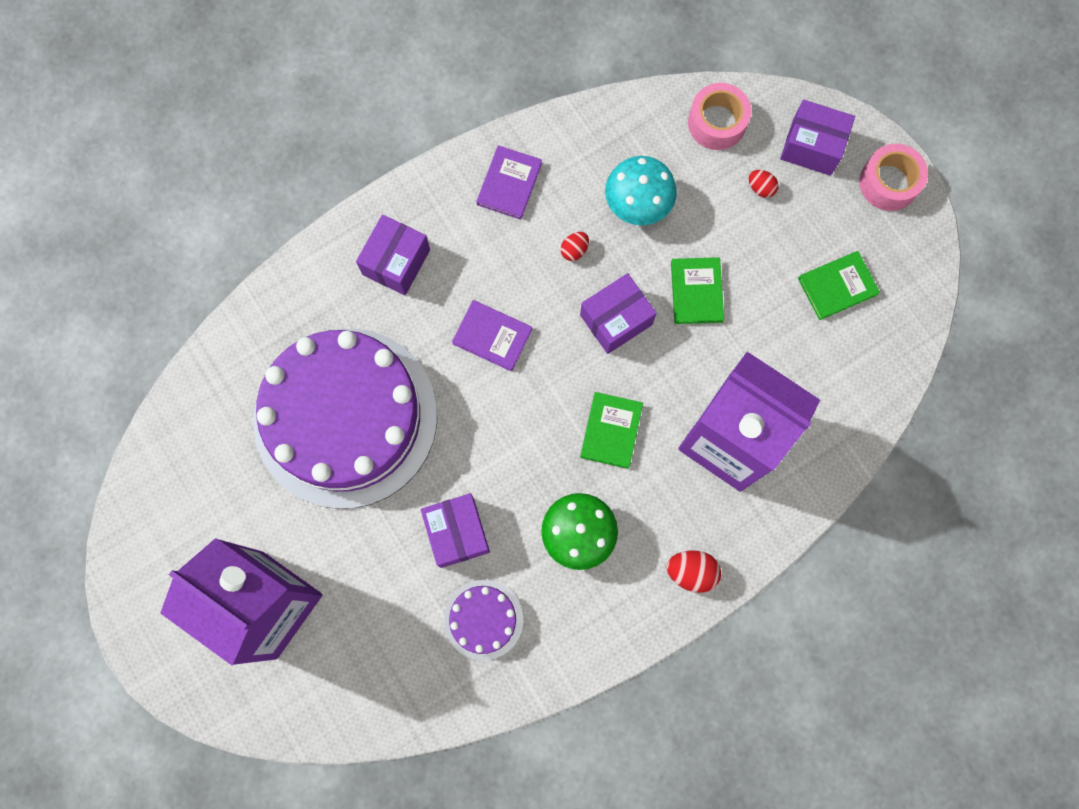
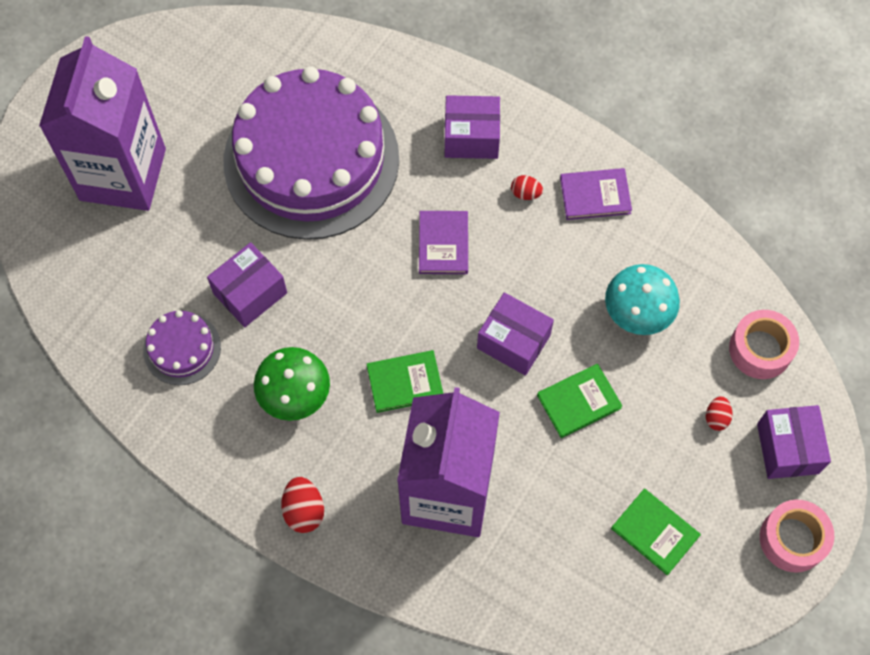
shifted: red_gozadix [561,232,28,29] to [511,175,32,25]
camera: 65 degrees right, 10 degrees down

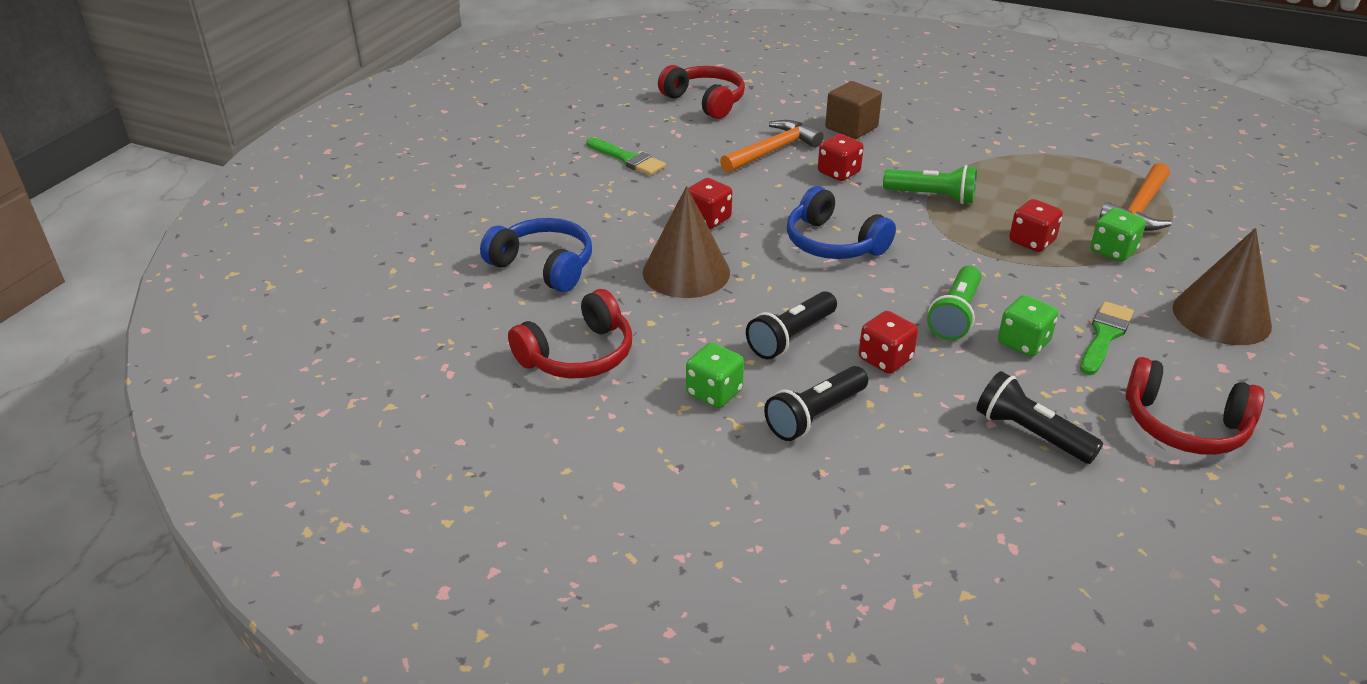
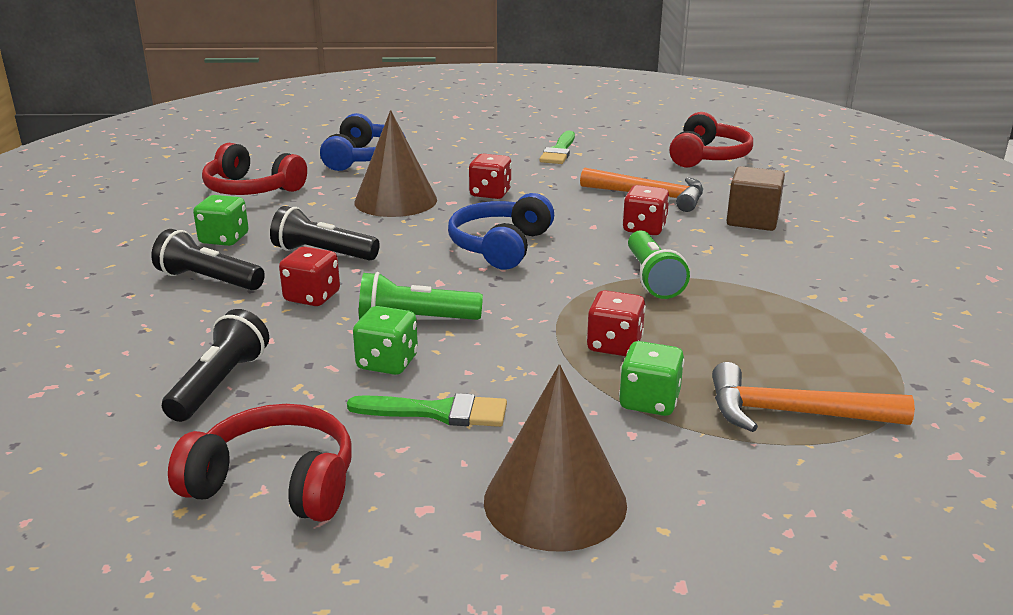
rotated: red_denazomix [1126,357,139,98] = [168,404,184,118] 105 degrees clockwise
camera: 65 degrees right, 10 degrees down

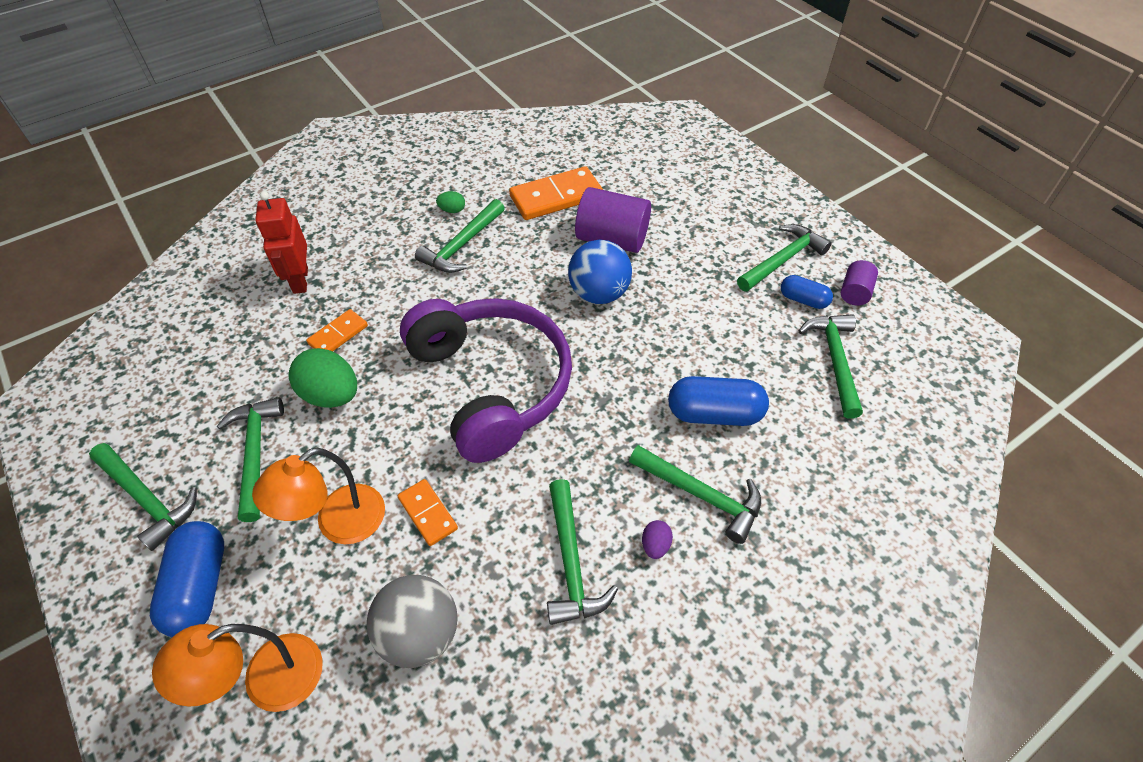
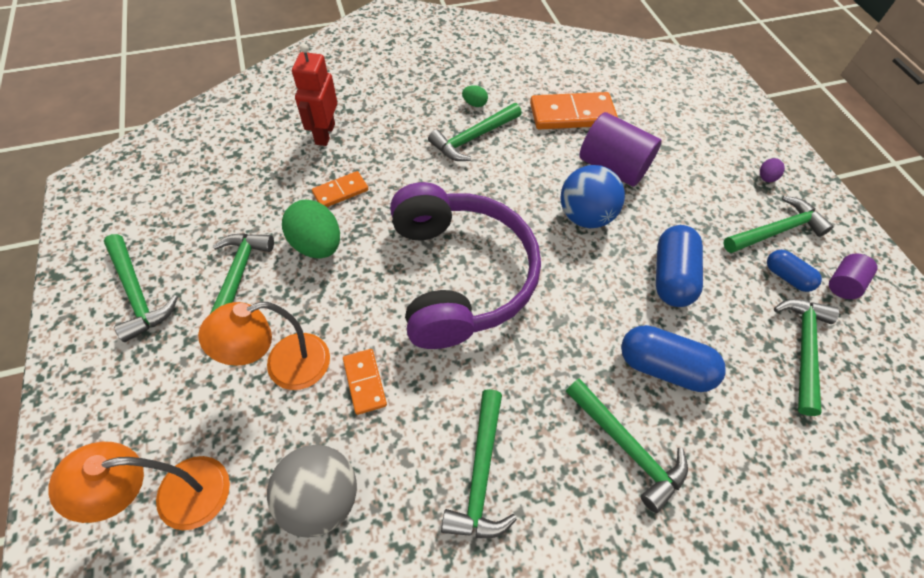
shifted: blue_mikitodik [150,521,74,116] to [656,225,47,82]; purple_gozadix [642,520,31,39] to [760,158,25,24]
camera: 15 degrees right, 5 degrees up

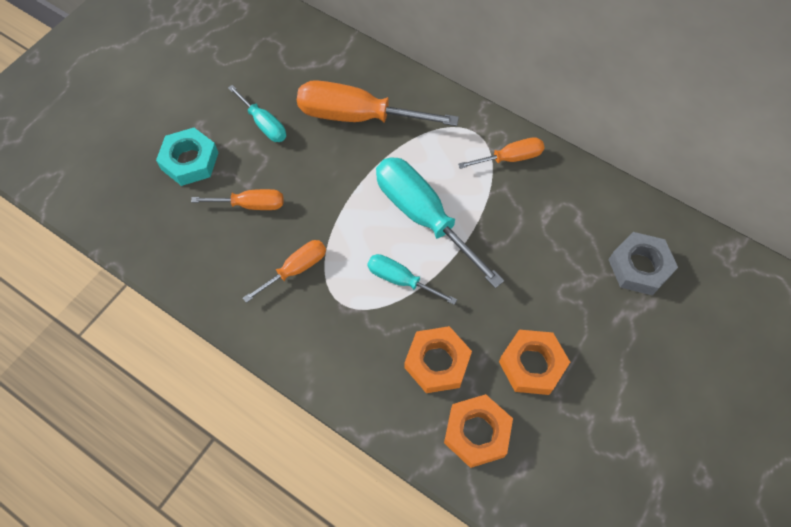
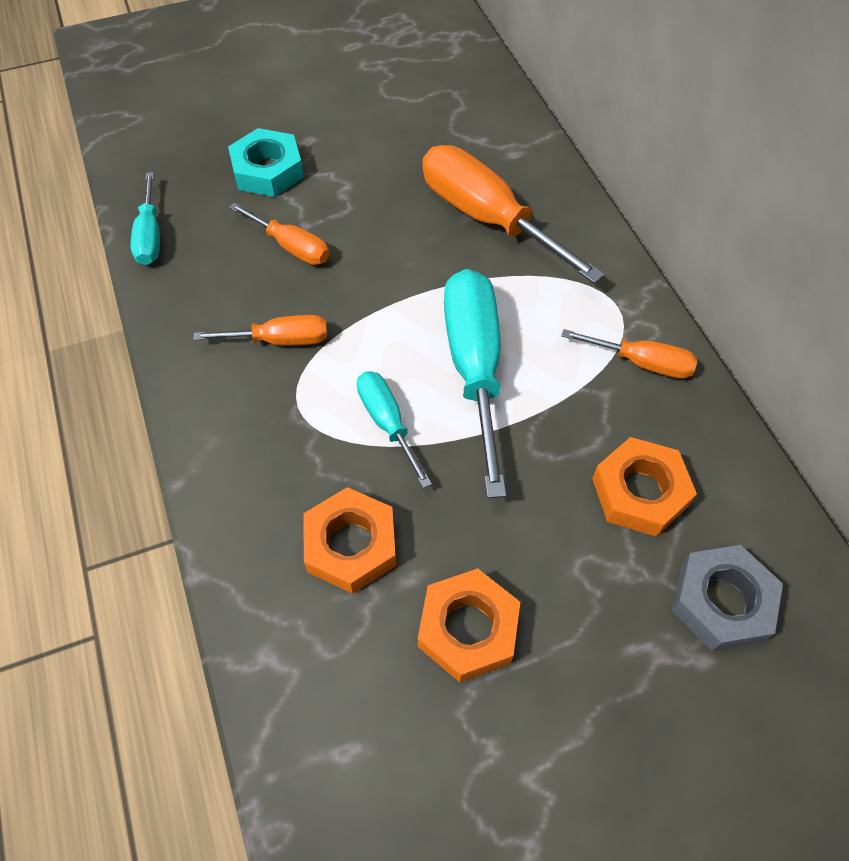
shifted: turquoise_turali [228,85,58,57] to [131,172,29,93]; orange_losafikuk [444,394,69,74] to [592,437,105,100]
camera: 35 degrees right, 5 degrees down

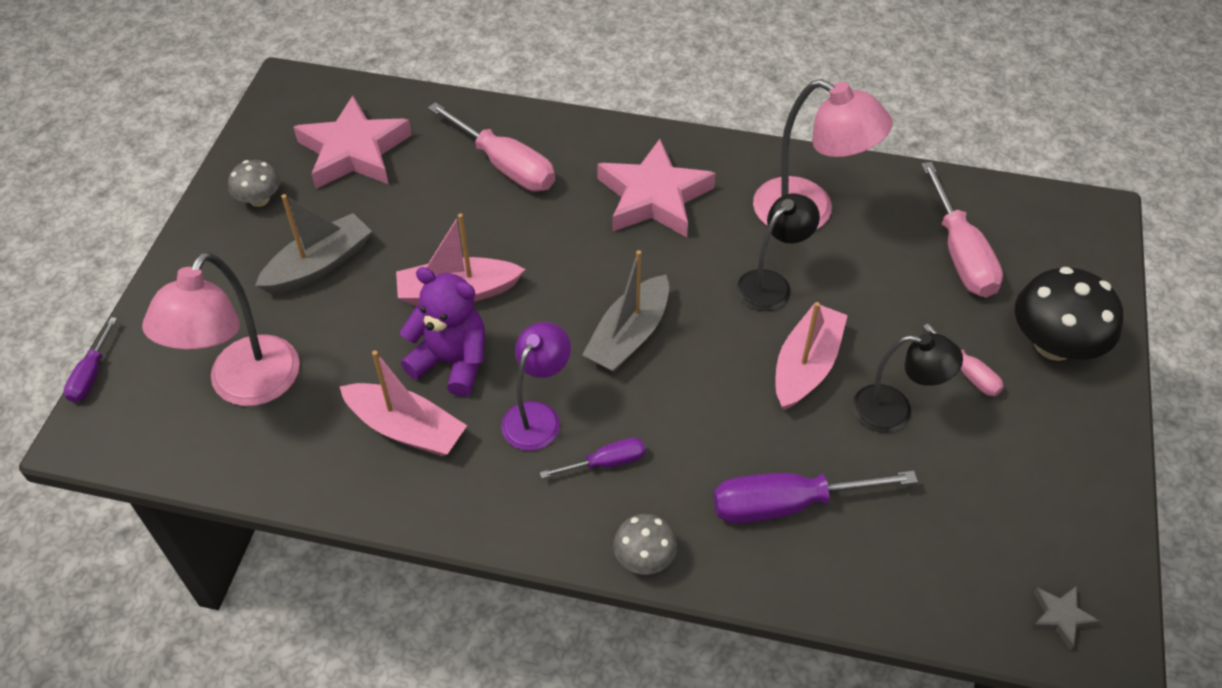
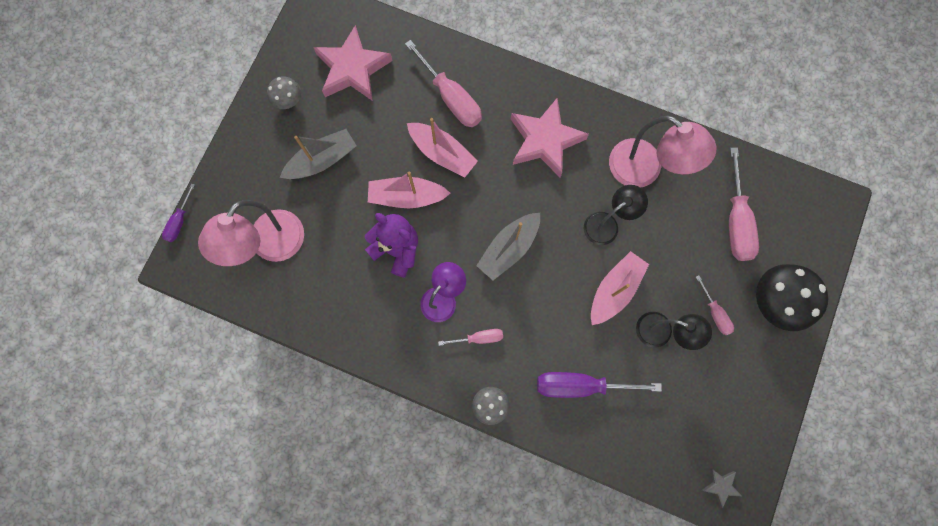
shifted: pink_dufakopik [340,351,127,105] to [407,118,71,59]
repainted: purple_turali [540,438,105,40] to pink_turali [438,329,65,17]
camera: 10 degrees right, 25 degrees up

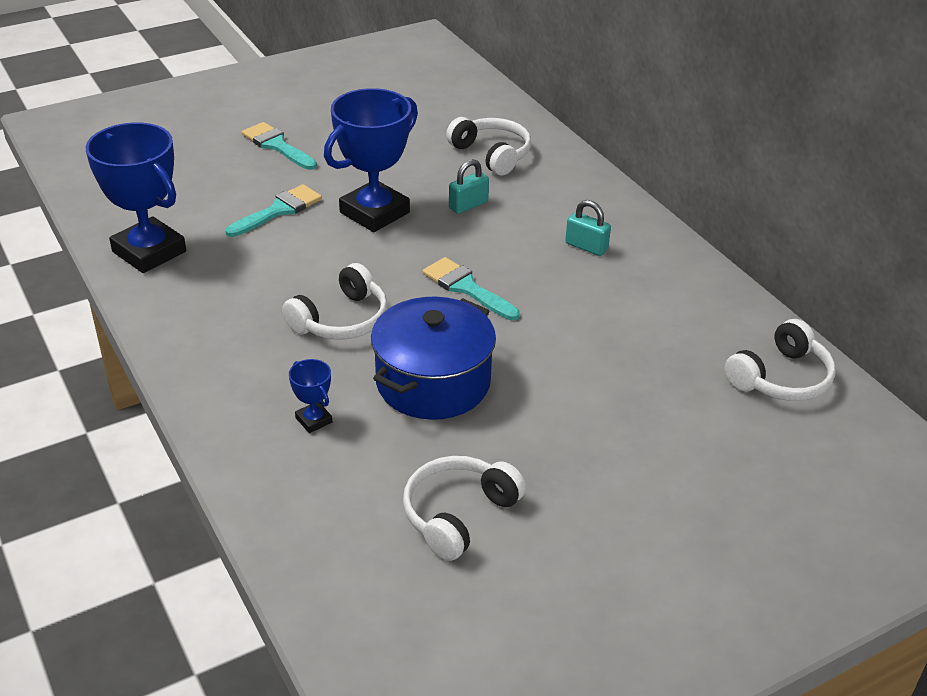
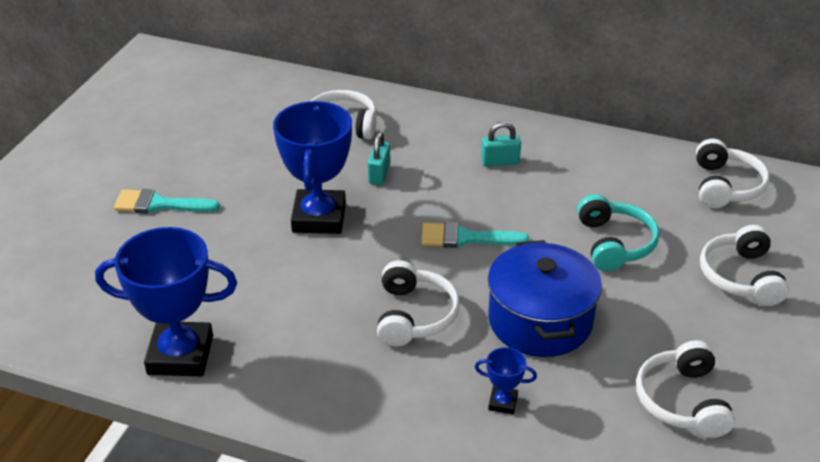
gone: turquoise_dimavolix [225,184,97,53]
new: turquoise_denazomix [577,194,83,77]; white_denazomix [700,225,89,81]
camera: 40 degrees left, 0 degrees up

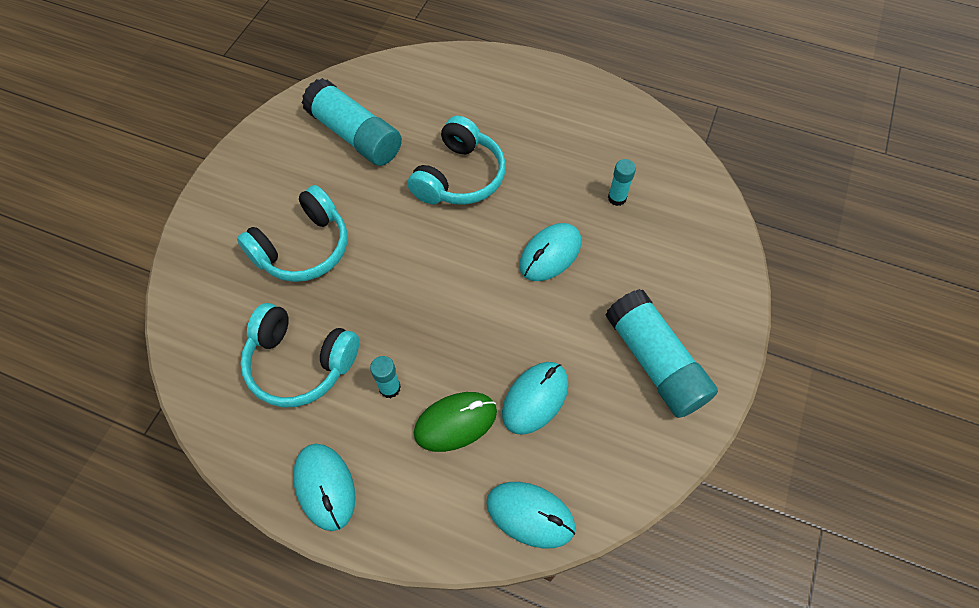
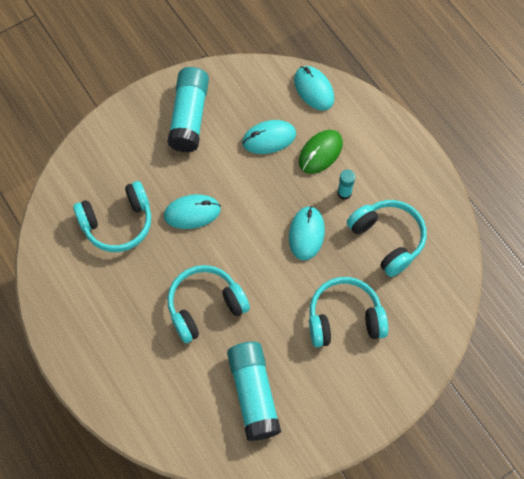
shifted: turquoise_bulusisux [293,443,62,88] to [289,206,36,54]
swapped: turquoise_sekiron [608,159,28,47] to turquoise_denazomix [73,181,78,71]
rotated: green_bulusisux [414,392,83,60] = [299,130,44,44] 60 degrees counterclockwise
camera: 145 degrees left, 5 degrees up

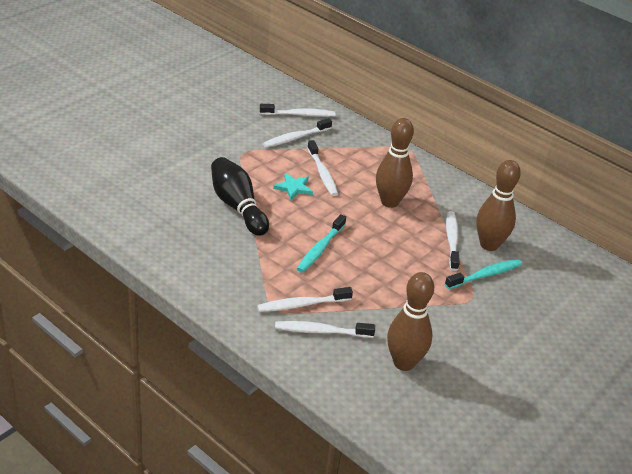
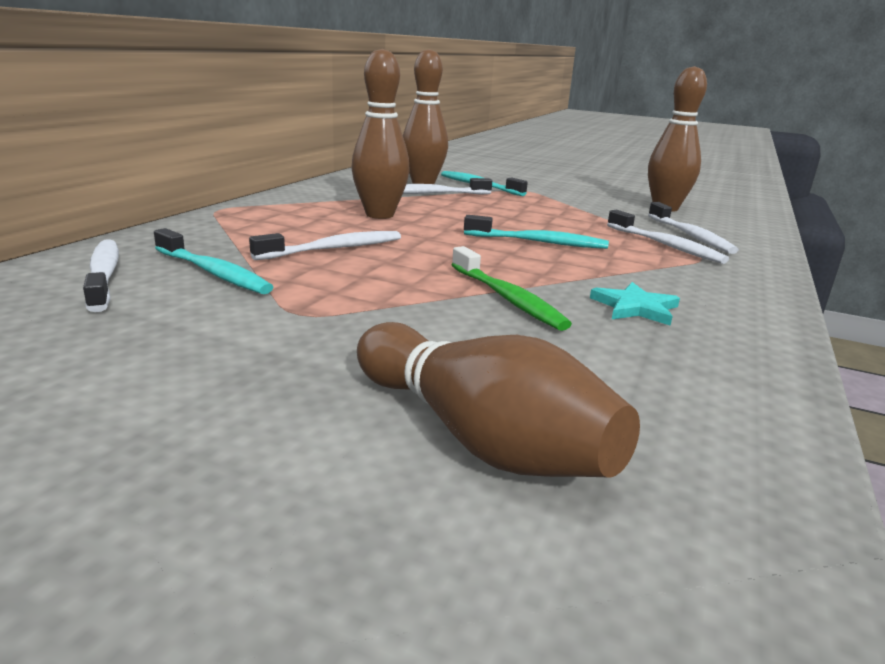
new: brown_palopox [357,322,283,156]
shifted: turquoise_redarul [273,173,40,27] to [590,282,90,44]
swapped: black_palopox [211,157,58,79] to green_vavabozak [452,246,120,85]
repainted: white_vavabozak [263,118,69,30] to turquoise_vavabozak [154,228,119,66]
camera: 105 degrees left, 15 degrees down

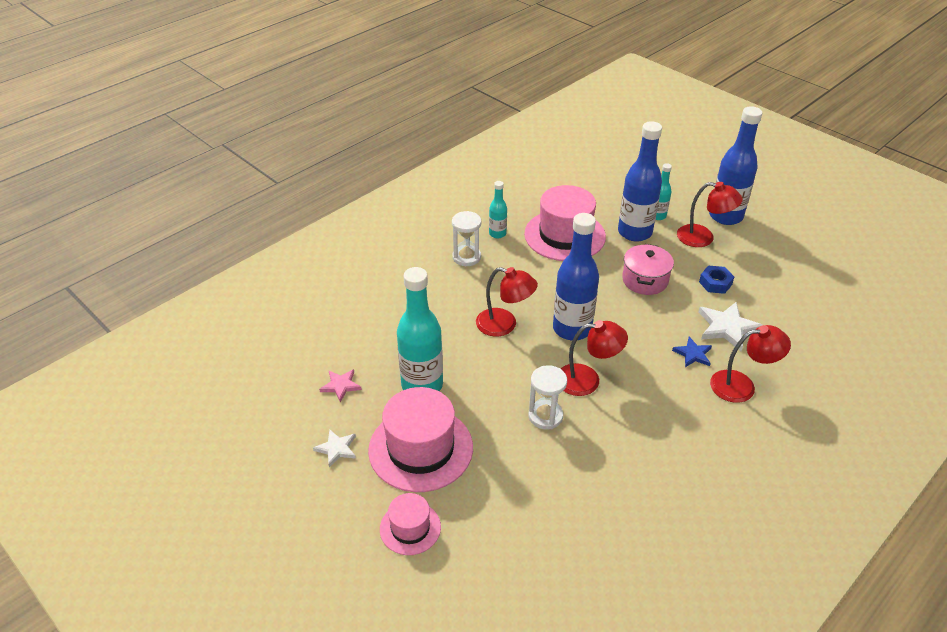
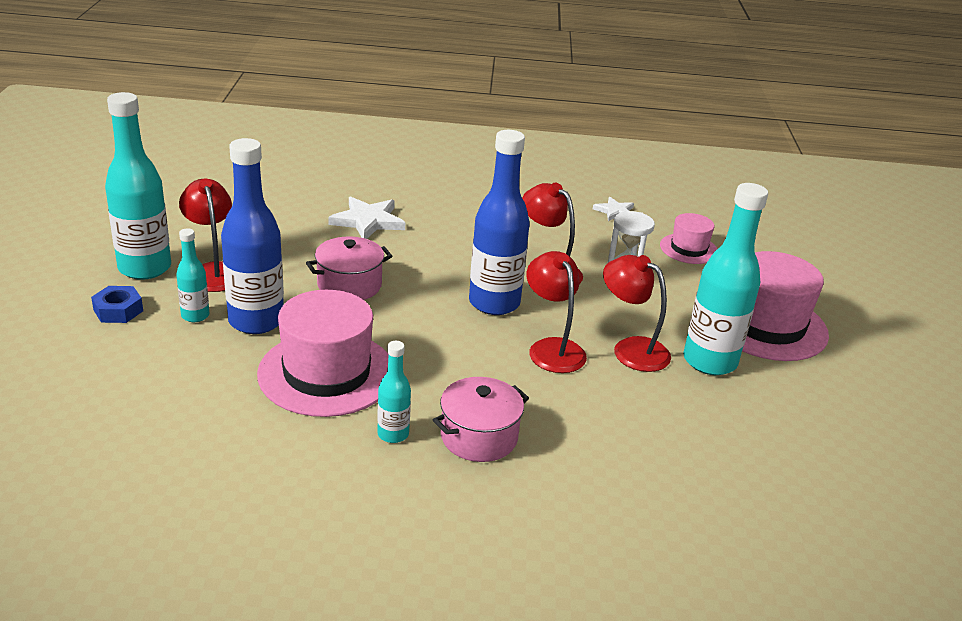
gone: pink_redarul [319,369,43,33]; blue_redarul [672,337,40,30]
shifted: blue_losafikuk [699,265,35,29] to [91,286,52,37]; white_redarul [313,429,43,38] to [593,197,41,24]; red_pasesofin [710,325,81,78] to [603,255,68,117]; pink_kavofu [380,493,61,62] to [660,213,57,51]
swapped: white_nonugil [452,211,29,55] to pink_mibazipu [433,377,96,85]
repainted: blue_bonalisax [709,106,53,119] to turquoise_bonalisax [105,92,66,188]
camera: 135 degrees left, 10 degrees down

